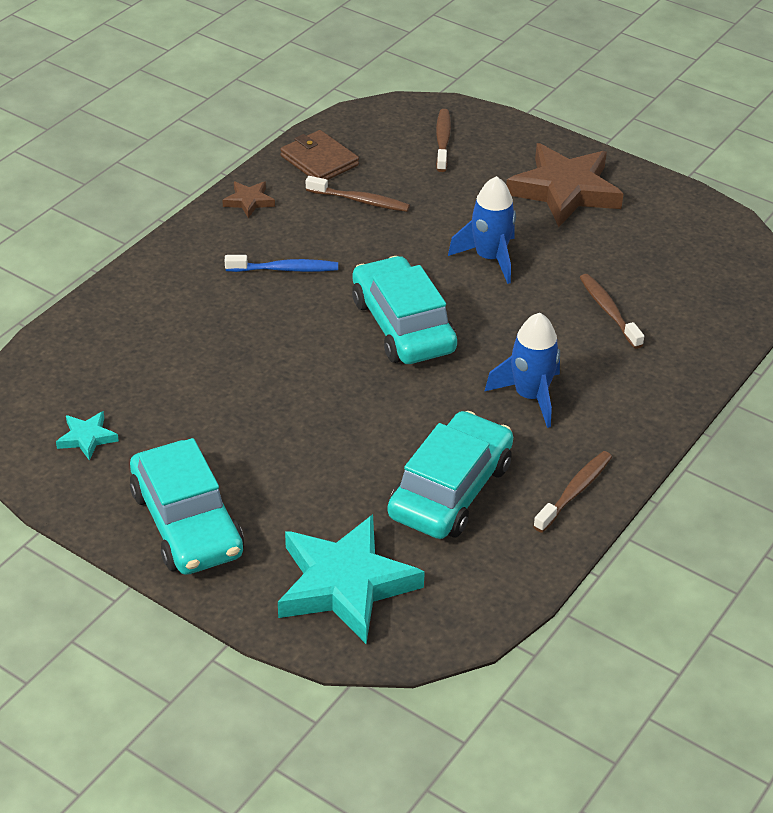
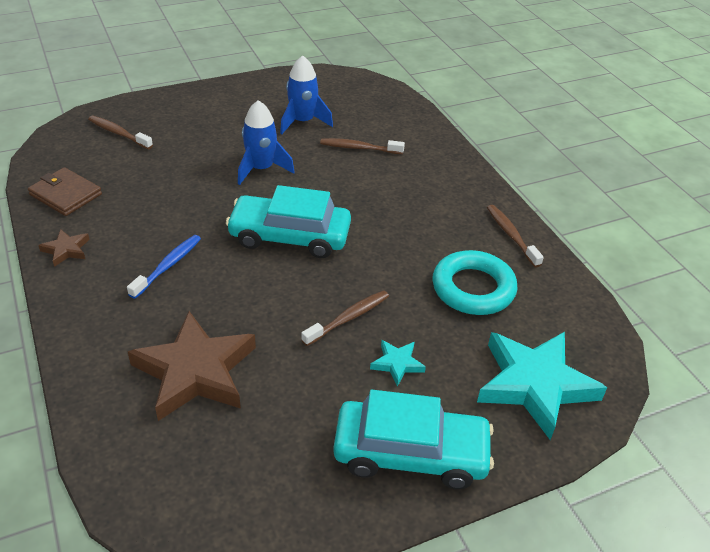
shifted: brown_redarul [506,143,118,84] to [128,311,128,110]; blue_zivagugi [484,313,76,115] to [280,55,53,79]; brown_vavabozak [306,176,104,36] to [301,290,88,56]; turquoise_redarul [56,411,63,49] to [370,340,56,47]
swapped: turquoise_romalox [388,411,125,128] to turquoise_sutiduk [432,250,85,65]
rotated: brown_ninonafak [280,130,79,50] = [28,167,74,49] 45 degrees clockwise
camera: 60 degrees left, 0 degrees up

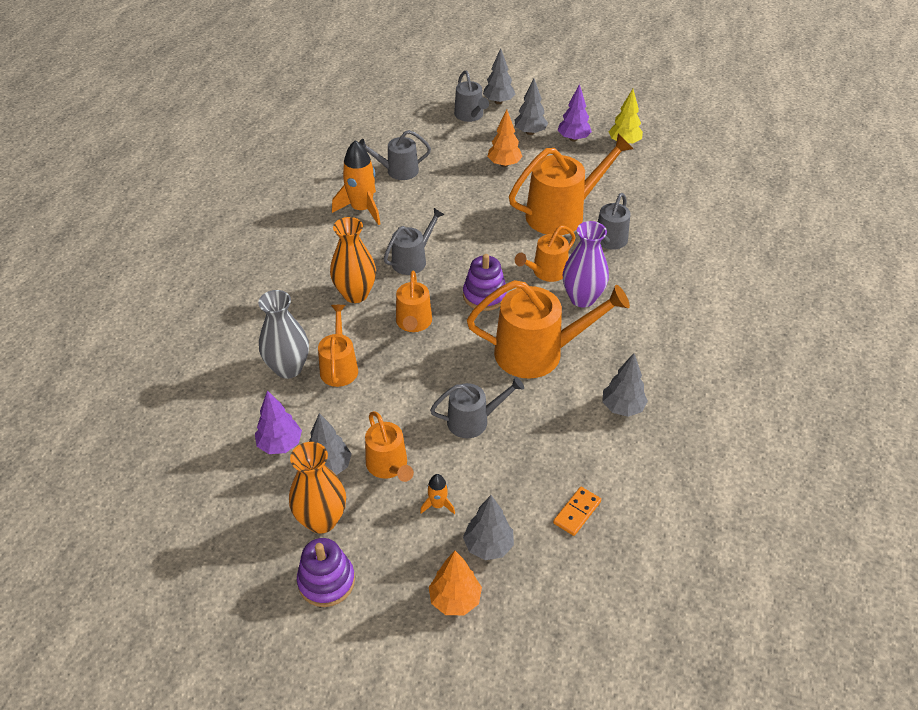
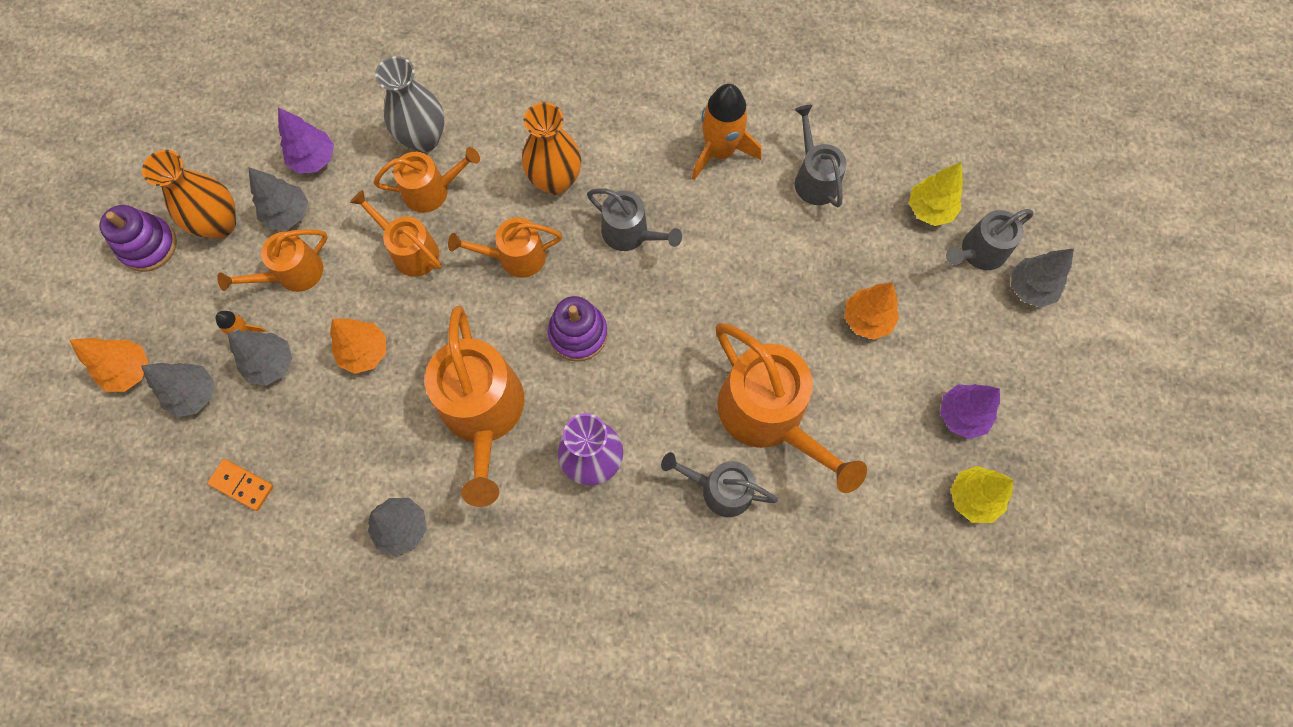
new: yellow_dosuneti [909,162,54,64]
shifted: grey_dosuneti [515,79,33,56] to [228,331,65,55]; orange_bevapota [515,225,61,57] to [350,190,92,87]
swapped: grey_bevapota [430,376,94,62] to orange_dosuneti [330,319,56,55]
camera: 80 degrees right, 25 degrees up

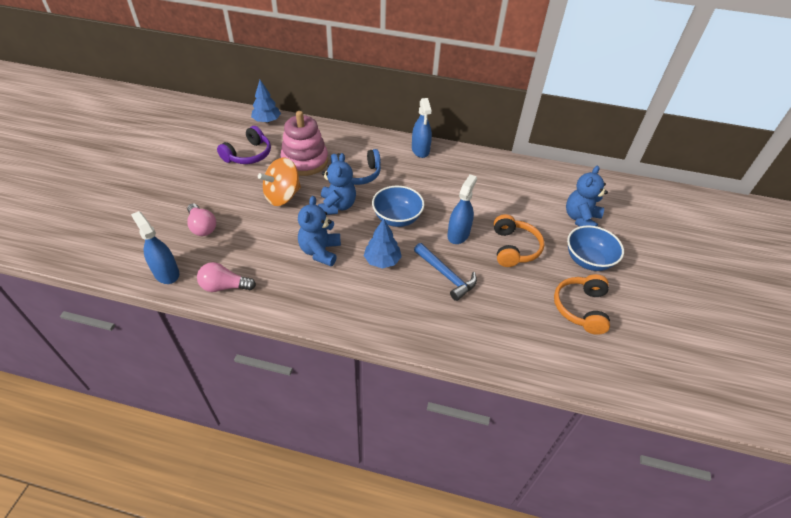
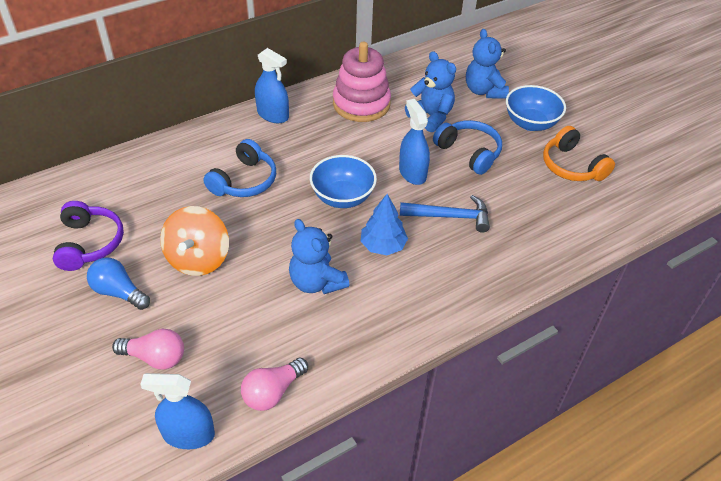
gone: blue_dosuneti [251,80,30,43]
new: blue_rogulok [87,258,63,52]
shifted: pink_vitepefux [280,111,48,65] to [333,42,58,80]; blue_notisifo [318,153,38,62] to [405,51,51,81]
repainted: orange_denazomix [494,214,50,53] to blue_denazomix [433,120,69,55]
camera: 45 degrees left, 0 degrees up

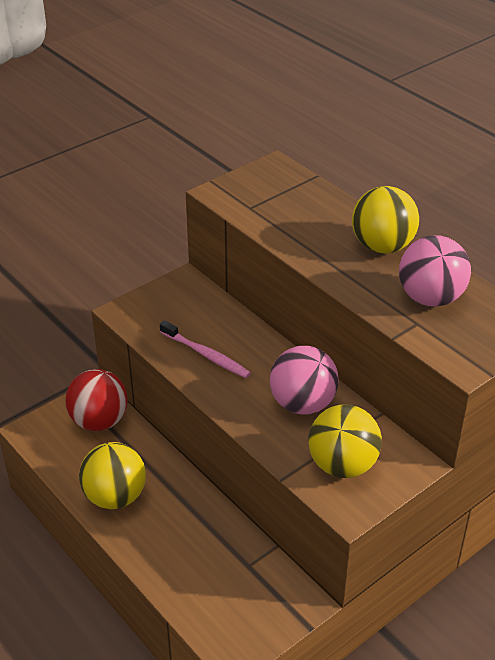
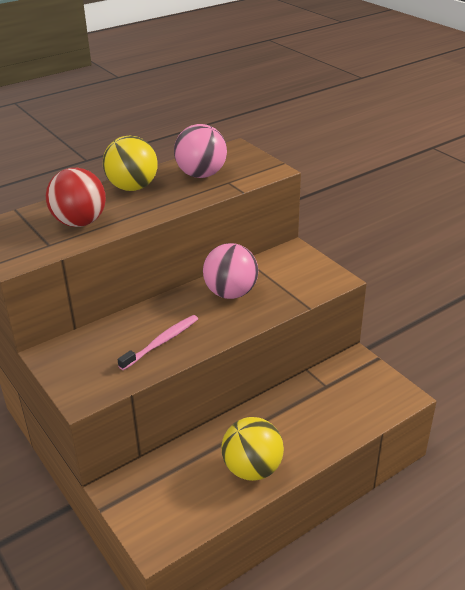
gone: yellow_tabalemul [308,405,74,73]
shifted: red_tabalemul [65,369,63,62] to [46,168,60,59]
camera: 85 degrees left, 5 degrees down

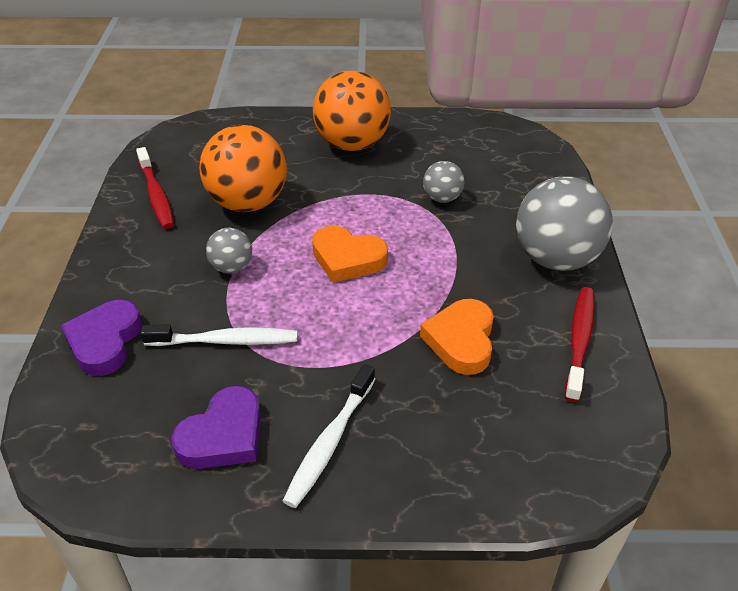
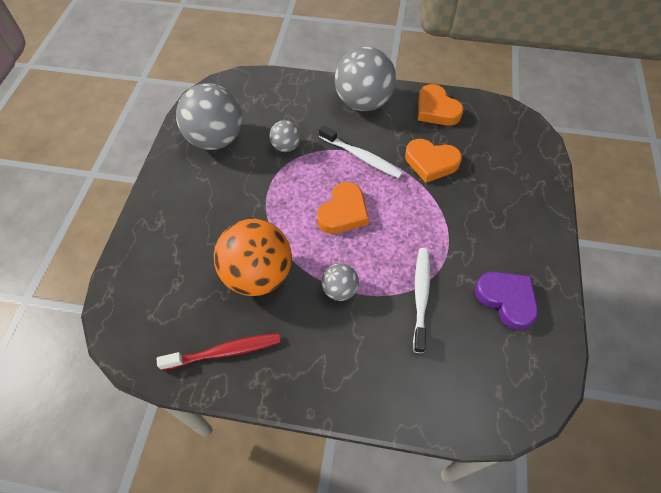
gone: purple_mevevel [61,300,81,76]; orange_tabalemul [313,71,78,80]
new: grey_tabalemul [176,83,66,67]
shifted: white_vavabozak [283,364,92,144] to [319,126,84,52]
swapped: red_vavabozak [565,287,30,115] to orange_mevevel [418,84,46,42]
camera: 80 degrees left, 15 degrees up

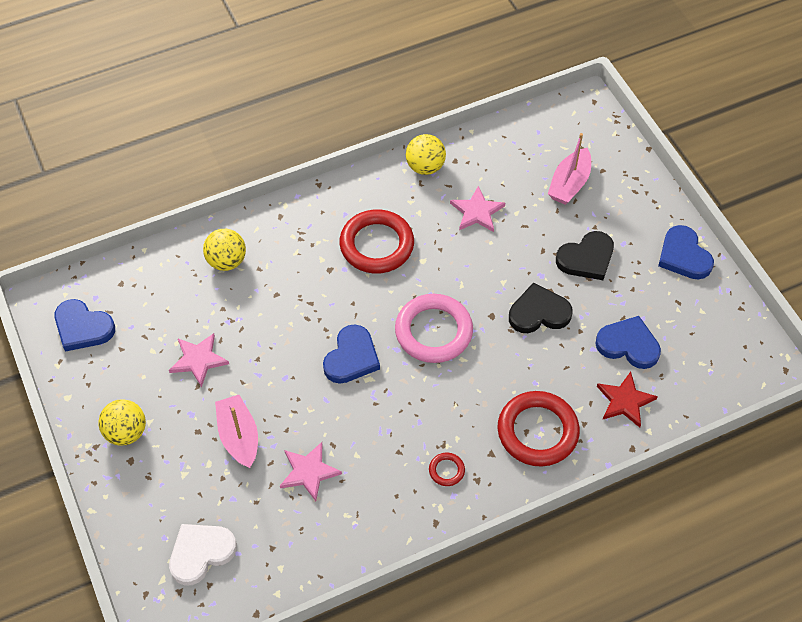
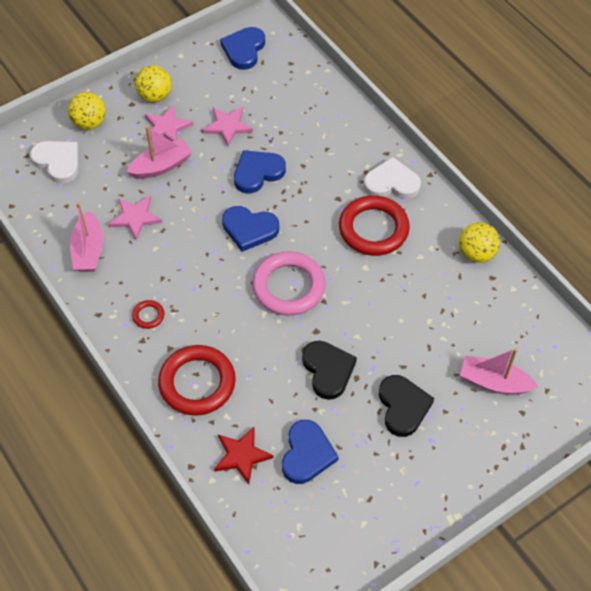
new: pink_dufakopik [70,202,33,70]; white_mevevel [363,157,58,42]
shifted: yellow_tabalemul [203,229,43,42] to [68,92,38,38]; pink_redarul [450,186,55,46] to [145,105,48,36]; blue_mevevel [658,225,56,54] to [234,150,52,43]
rotated: black_mevevel [556,231,58,49] = [379,375,55,62] 150 degrees counterclockwise
camera: 80 degrees right, 0 degrees up

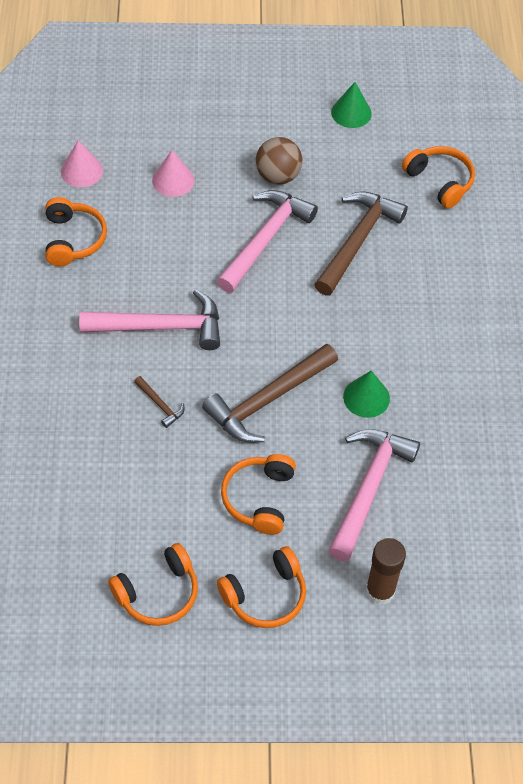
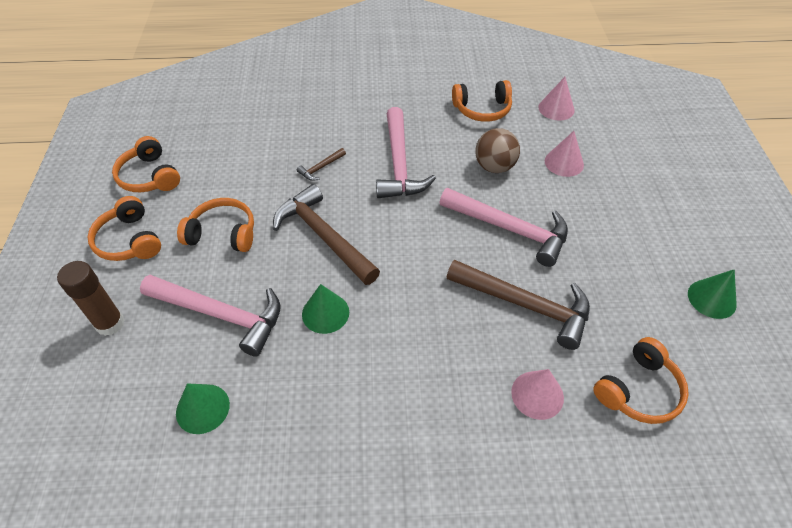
new: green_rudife [176,383,54,51]; pink_rudife [511,369,53,51]
shifted: brown_tabalemul [256,137,46,48] to [475,128,45,45]
camera: 90 degrees right, 5 degrees down

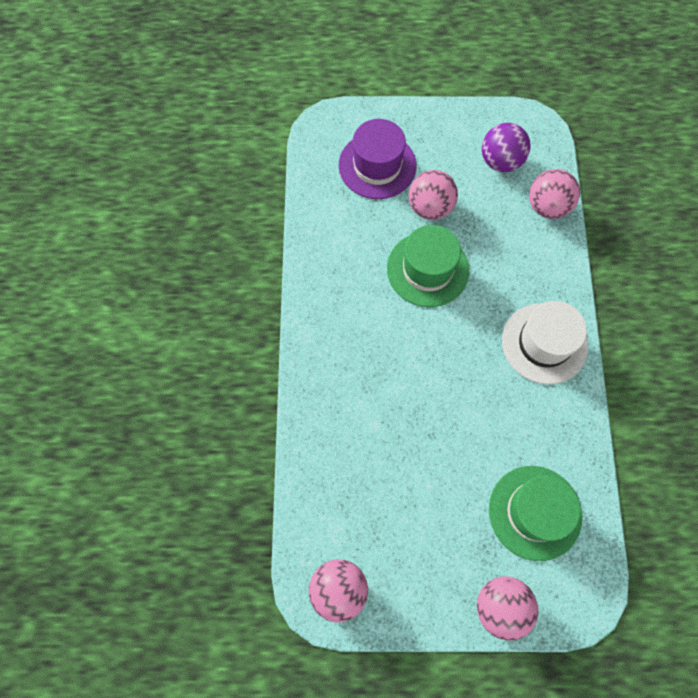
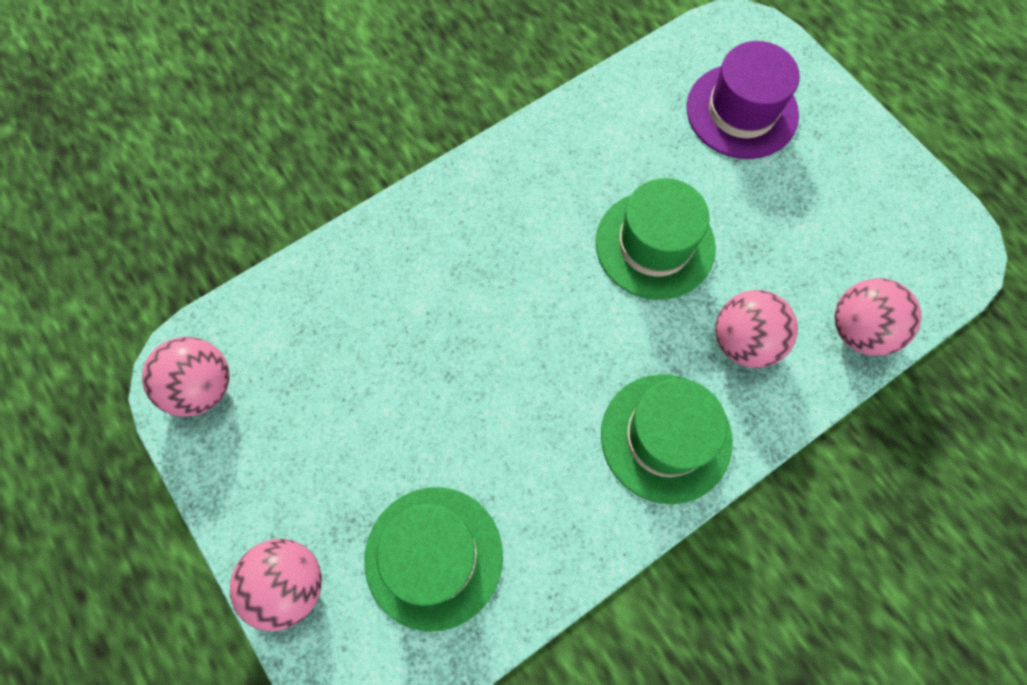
gone: purple_tabalemul [482,123,49,49]
shifted: pink_tabalemul [409,170,49,50] to [715,290,83,78]
repainted: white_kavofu [502,301,86,84] to green_kavofu [601,374,132,130]
camera: 55 degrees right, 0 degrees up

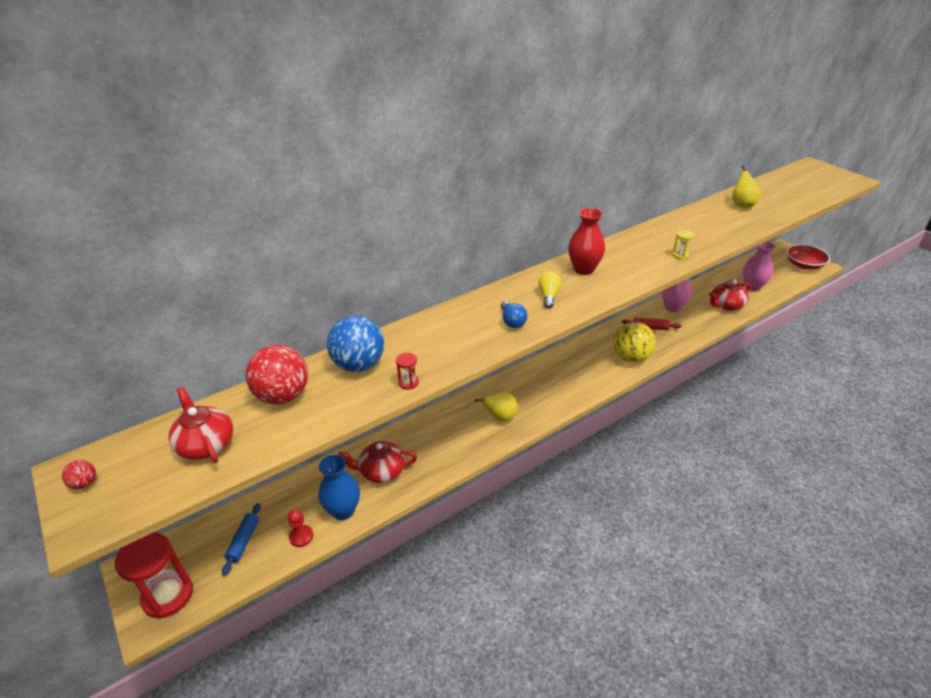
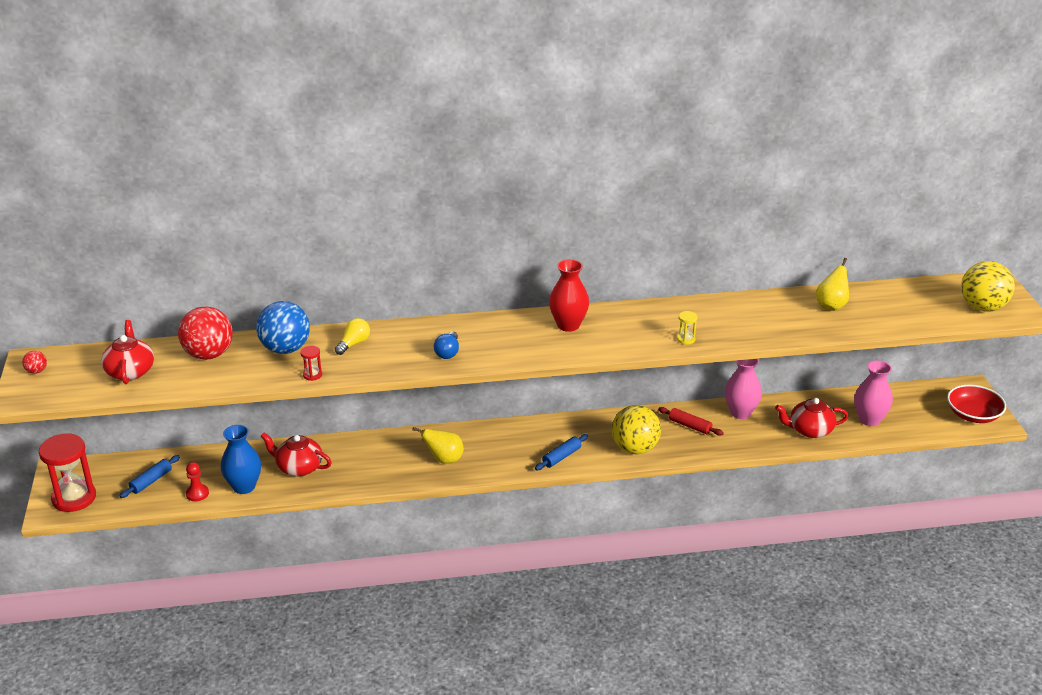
new: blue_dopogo [535,434,53,36]; yellow_tabalemul [961,261,54,51]
shifted: yellow_rogulok [538,272,24,36] to [335,318,35,37]
camera: 25 degrees right, 5 degrees down

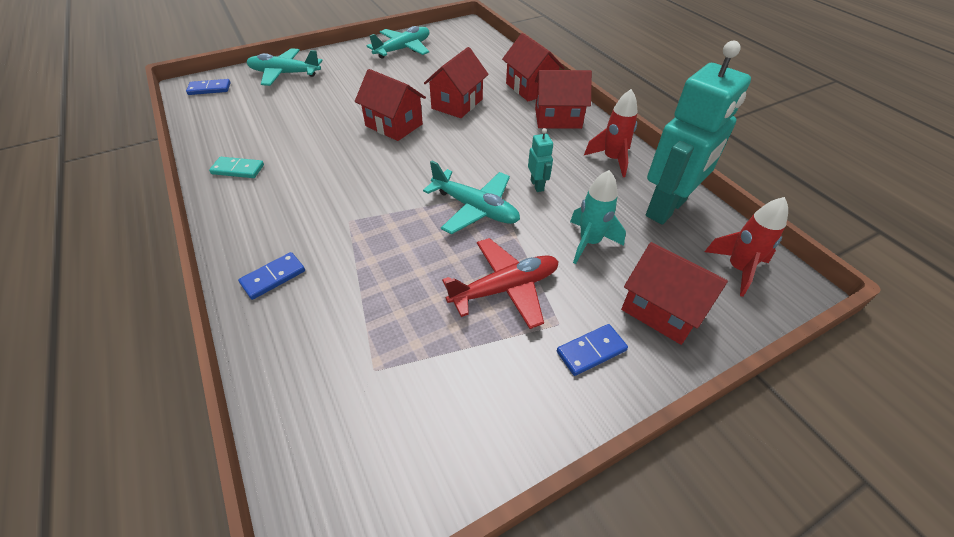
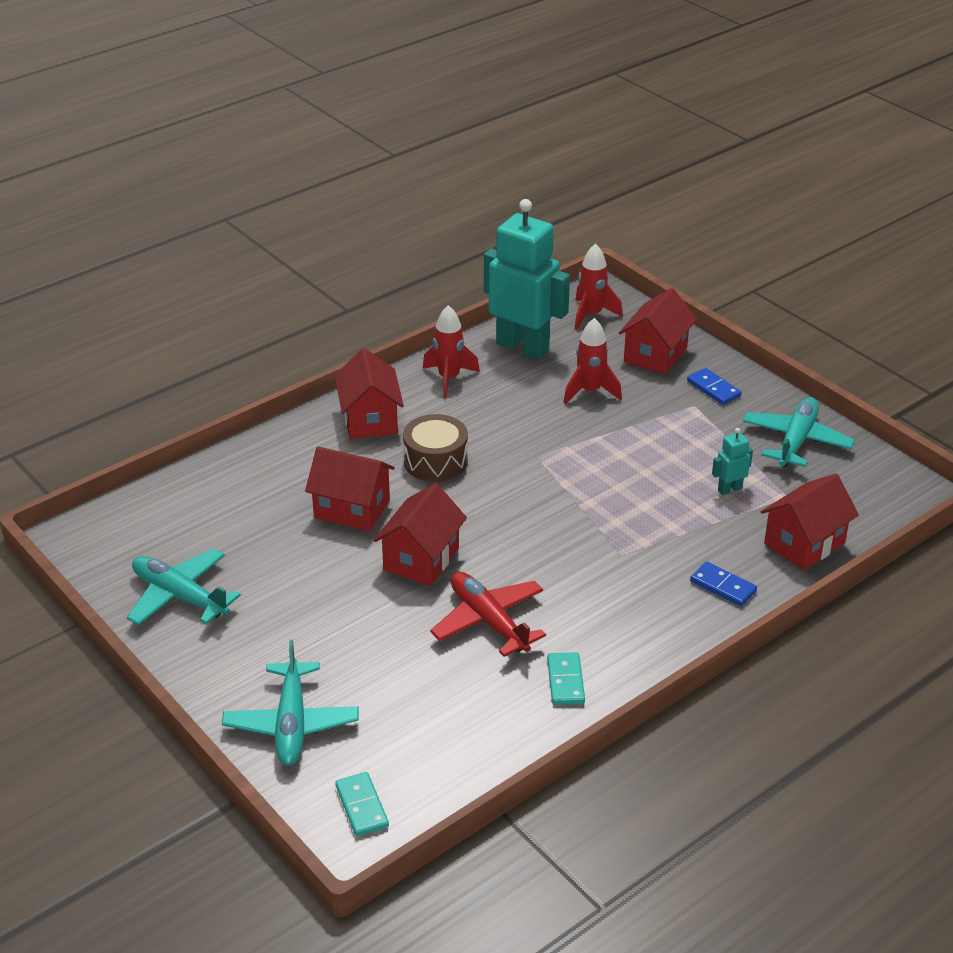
new: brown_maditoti [403,414,65,68]
shifted: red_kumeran [442,238,117,91] to [430,572,116,85]; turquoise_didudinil [528,128,25,64] to [712,428,41,67]; turquoise_kumeran [423,160,97,74] to [743,397,112,70]; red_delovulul [502,33,63,68] to [761,473,98,97]
repainted: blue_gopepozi [186,79,45,16] to turquoise_gopepozi [335,772,54,64]; turquoise_zivagugi [570,170,56,94] to red_zivagugi [563,318,59,86]
camera: 100 degrees left, 10 degrees down

